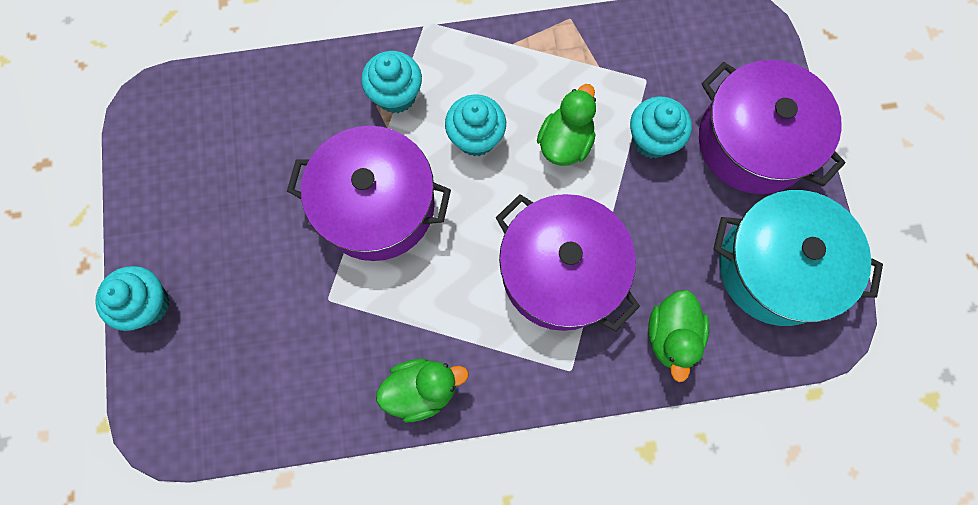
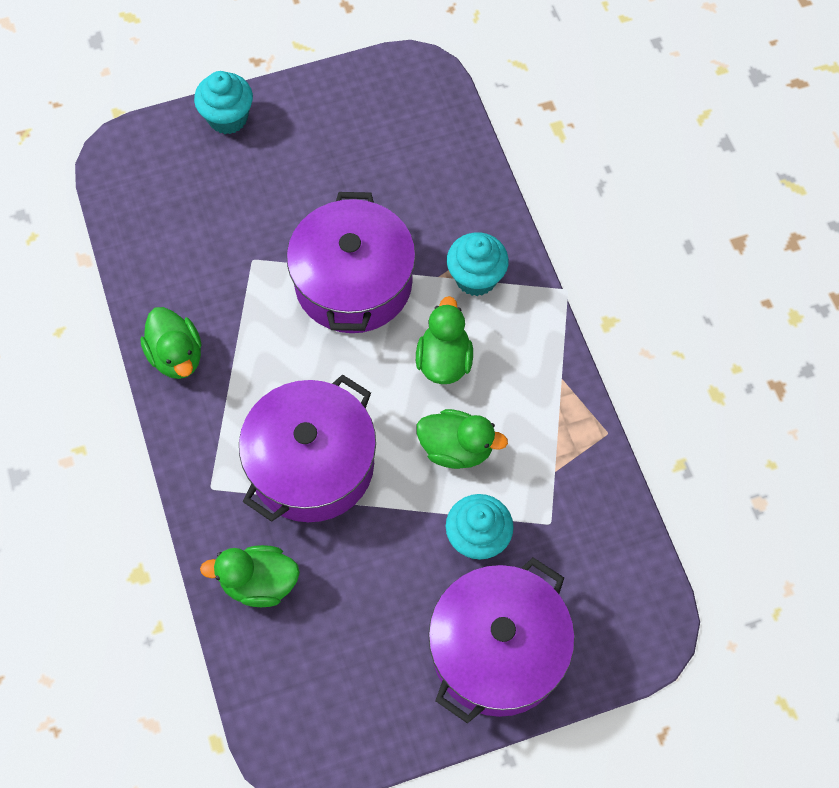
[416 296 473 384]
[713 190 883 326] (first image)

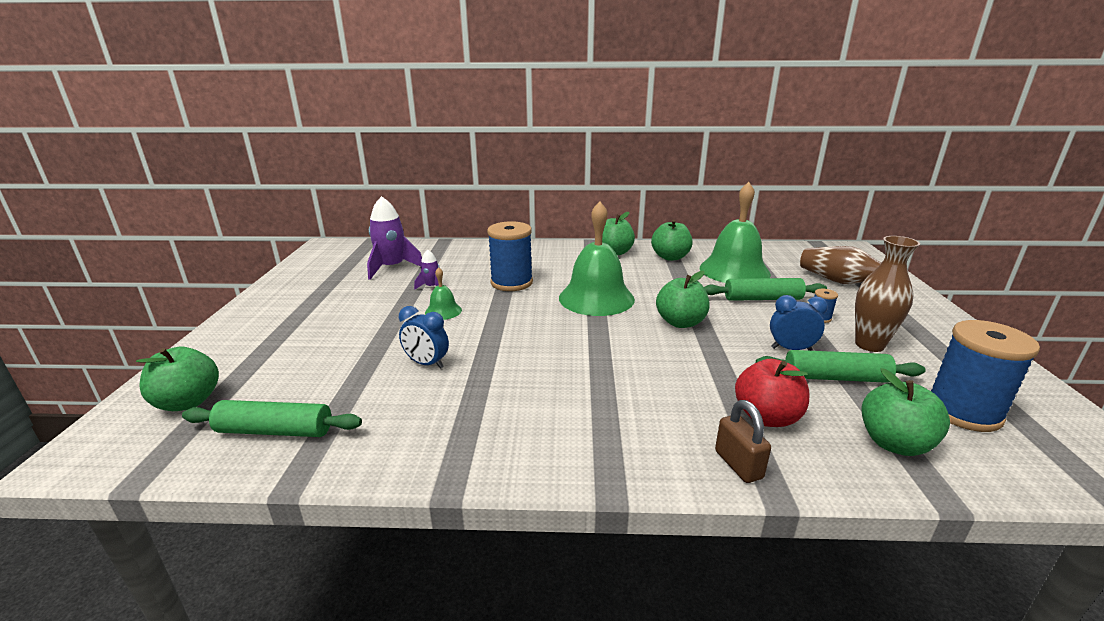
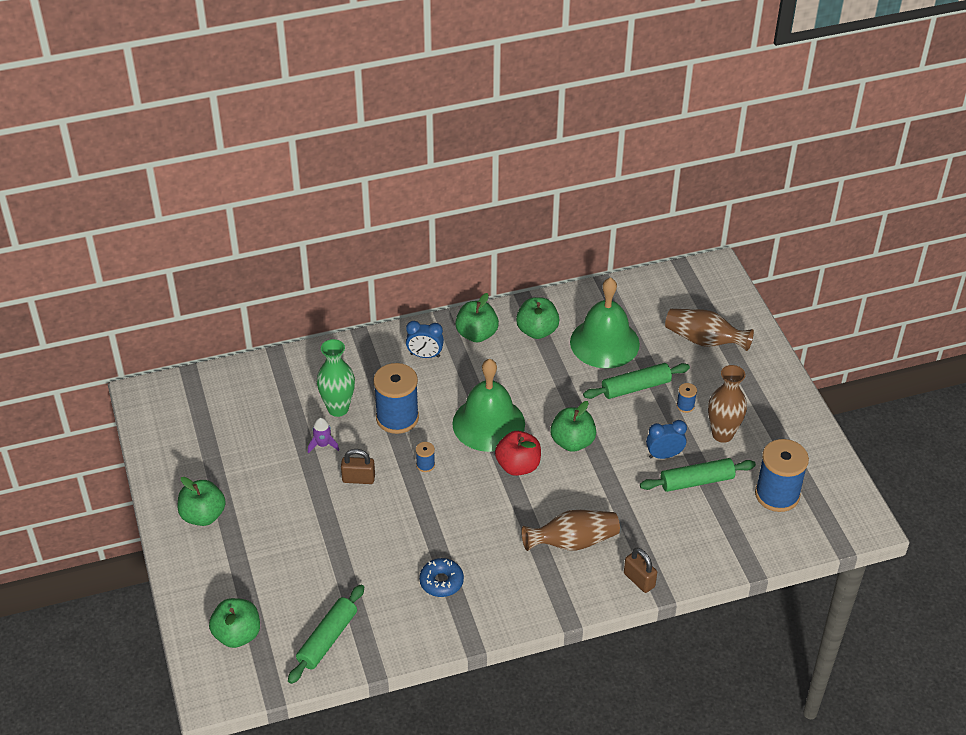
[178 477 226 526]
[288 584 364 684]
[317 339 355 417]
[341 449 375 484]
[406 321 444 358]
[416 442 435 472]
[419 558 464 597]
[495 431 541 476]
[521 510 620 551]
[367 196 422 280] (first image)

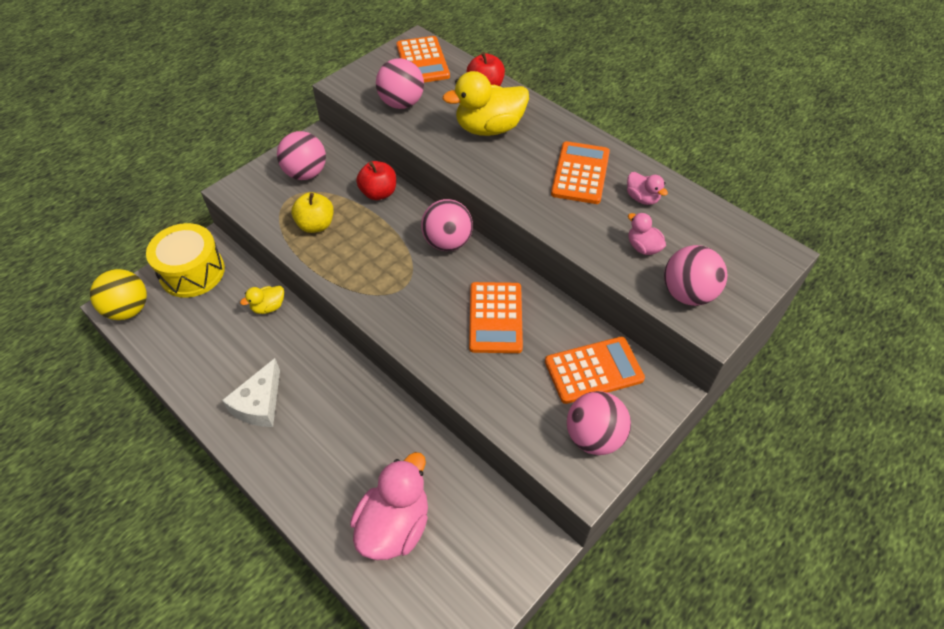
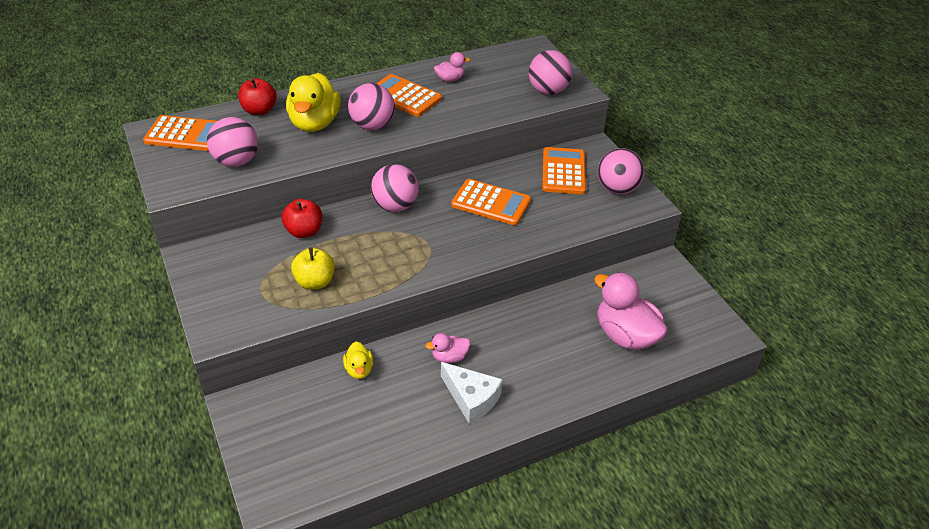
[348 83 395 130]
[425 333 470 363]
[90 269 147 320] (first image)
[146 223 225 298] (first image)

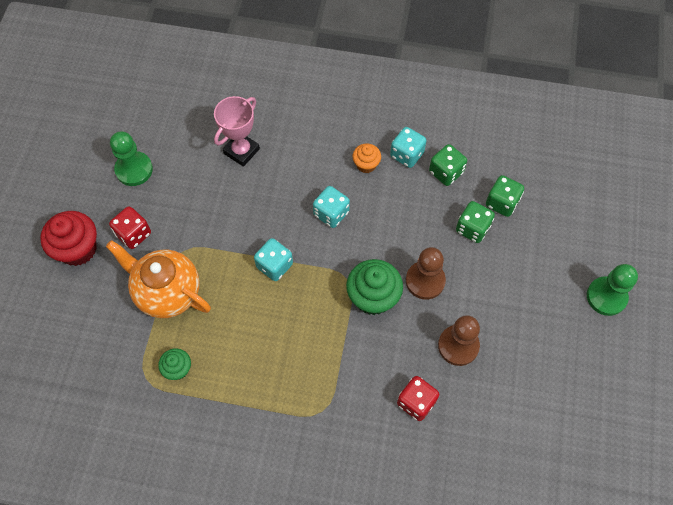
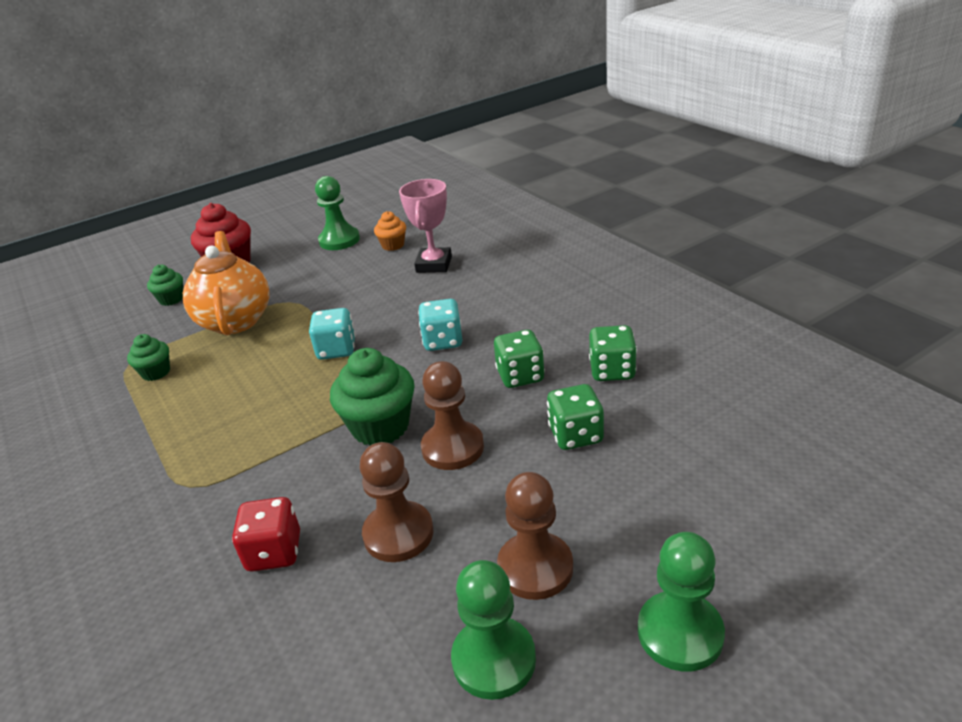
[147 264 183 306]
[374 211 406 251]
[399 179 452 273]
[451 560 536 700]
[494 330 545 388]
[497 472 573 600]
[109 206 151 249] (first image)
[390 127 427 168] (first image)

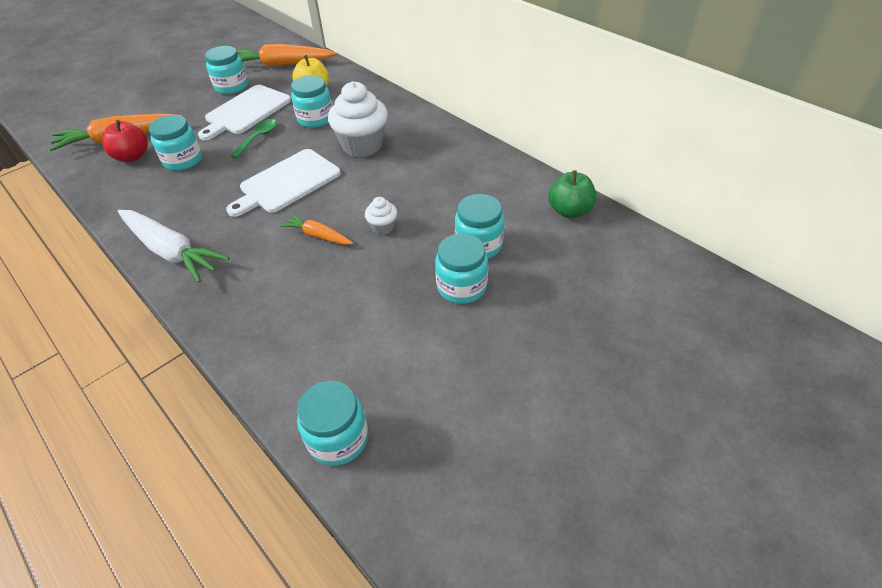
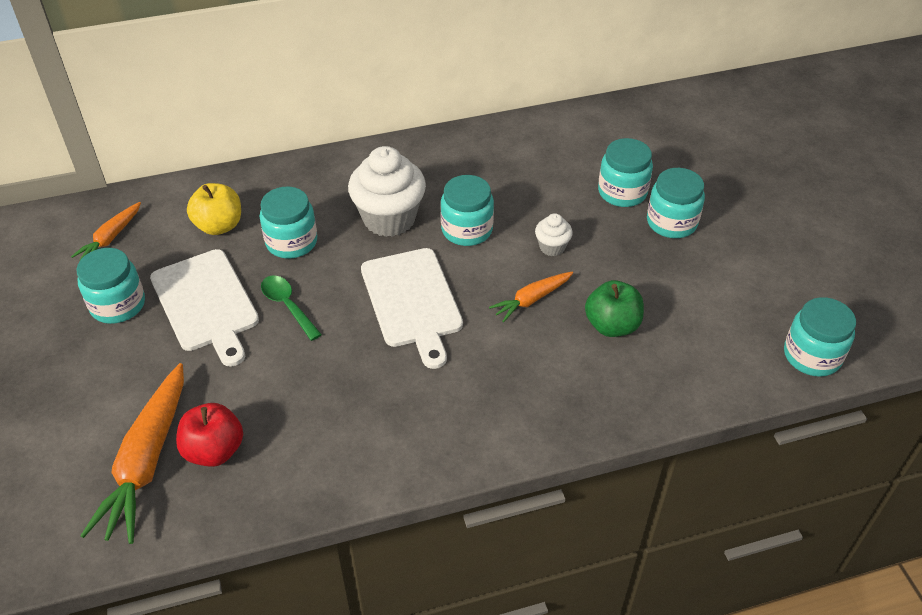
[71 202 141 260]
[441 175 494 246]
[585 280 644 337]
[118 210 229 282] (first image)

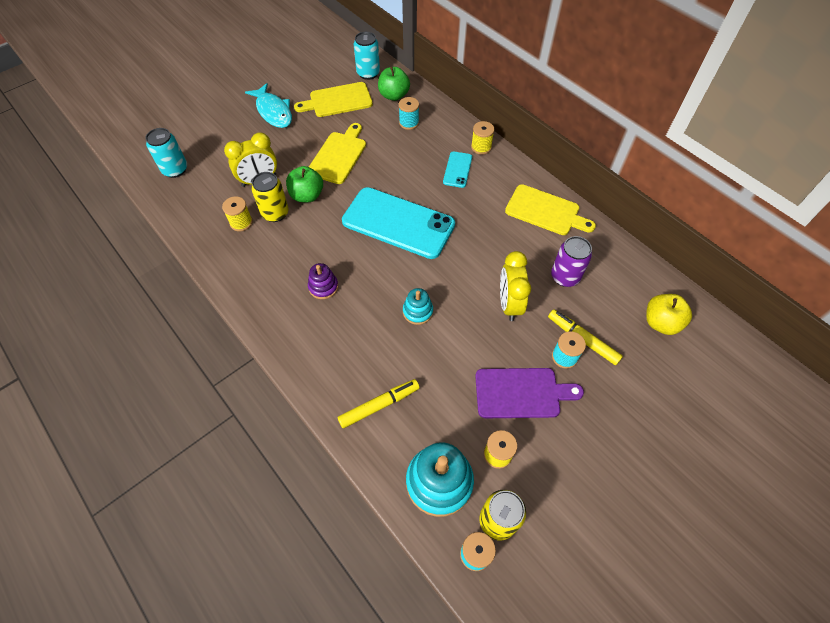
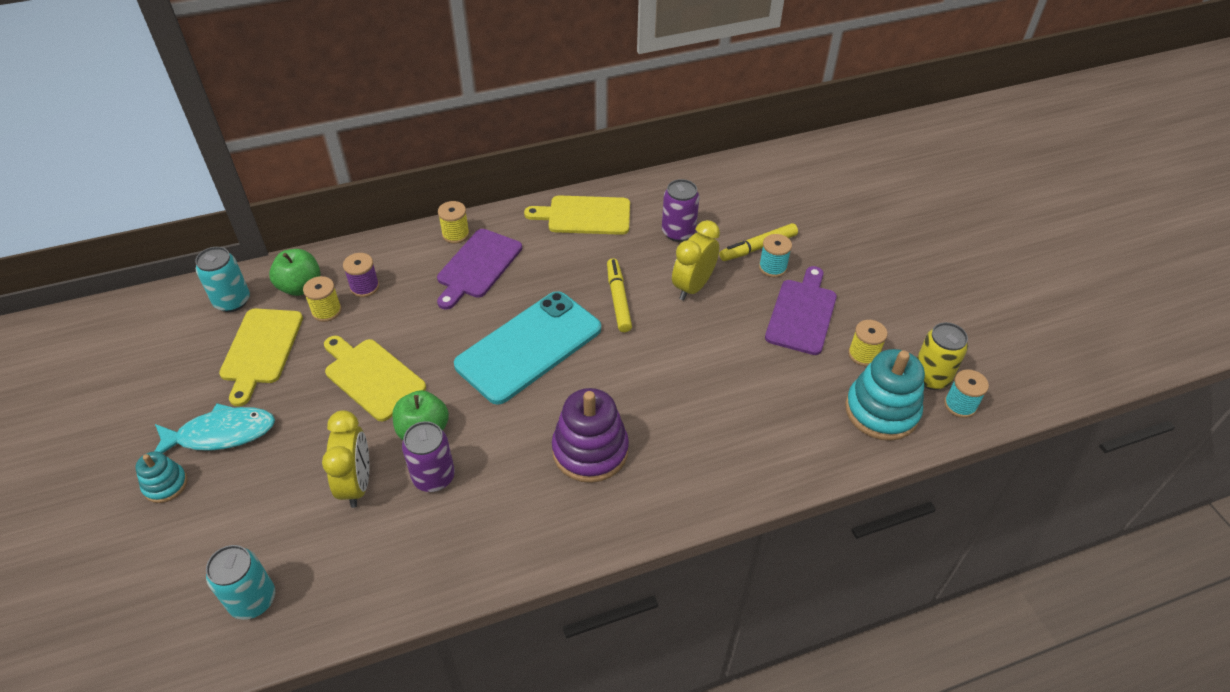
[135 451 188 503]
[303 276 342 322]
[343 253 379 297]
[402 421 455 492]
[437 229 522 310]
[524 195 630 235]
[552 388 629 483]
[607 258 632 332]
[672 220 720 300]
[646 294 692 335] (first image)

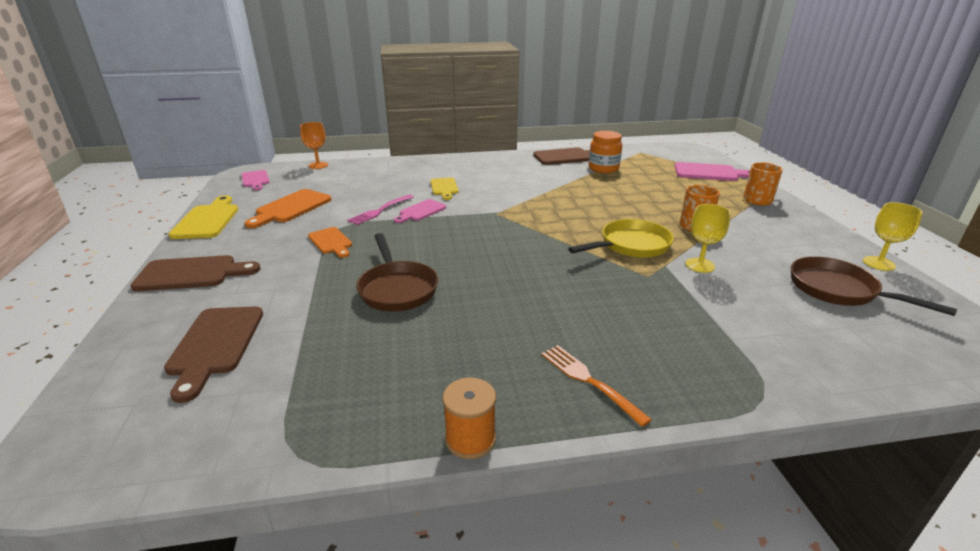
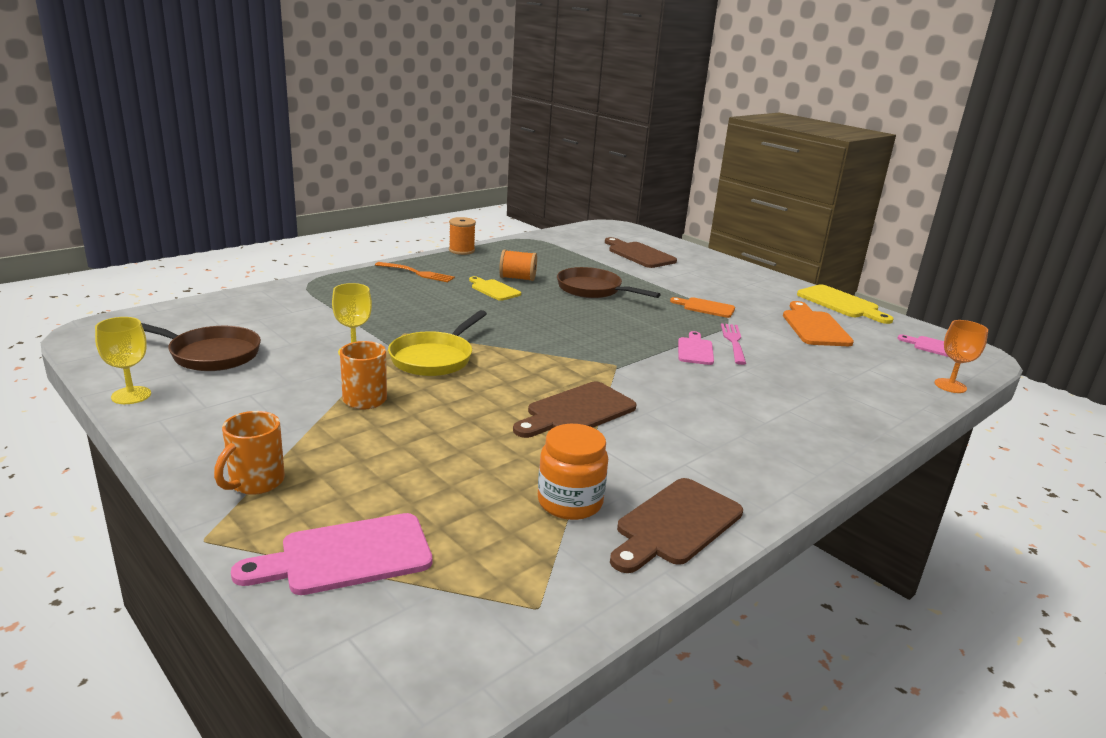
[469 276 521 301]
[499 249 537 281]
[513 382 637 438]

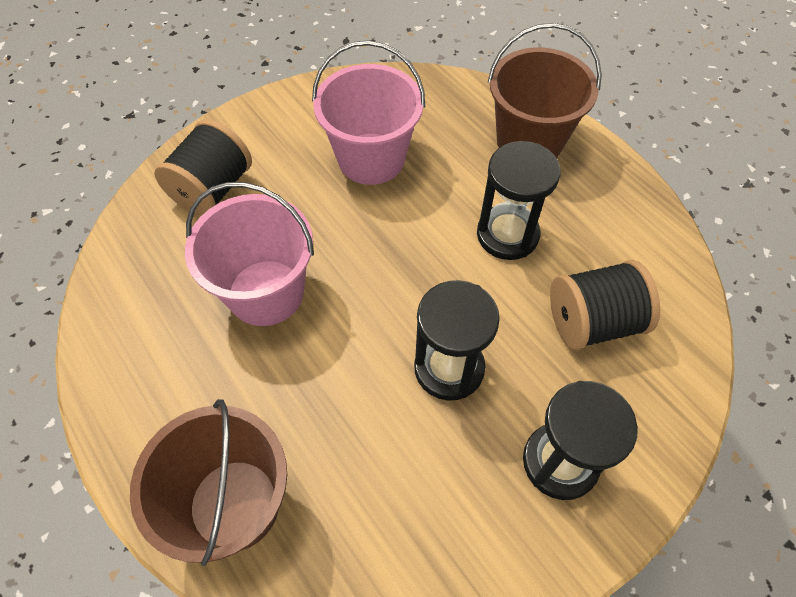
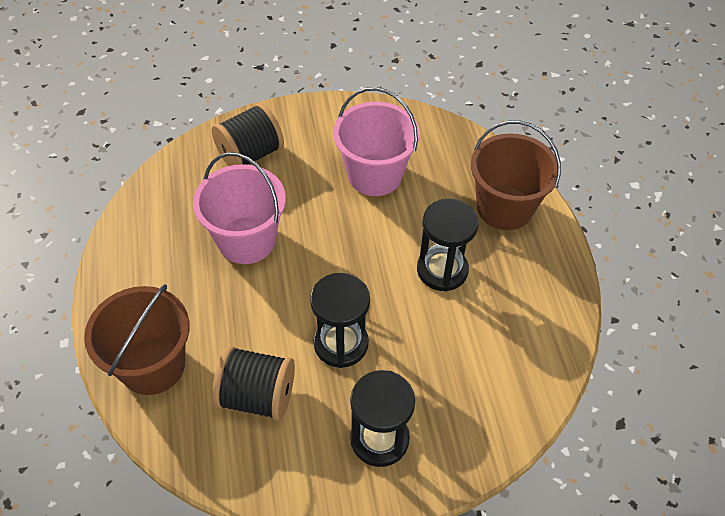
[212 346 295 421]

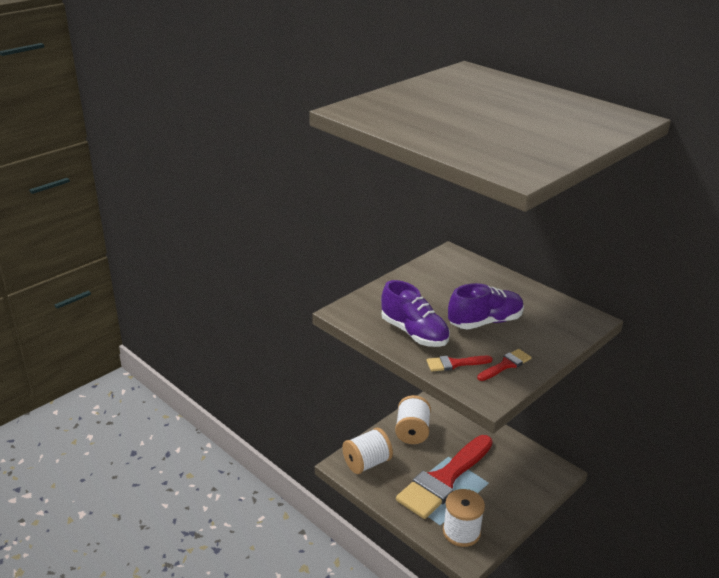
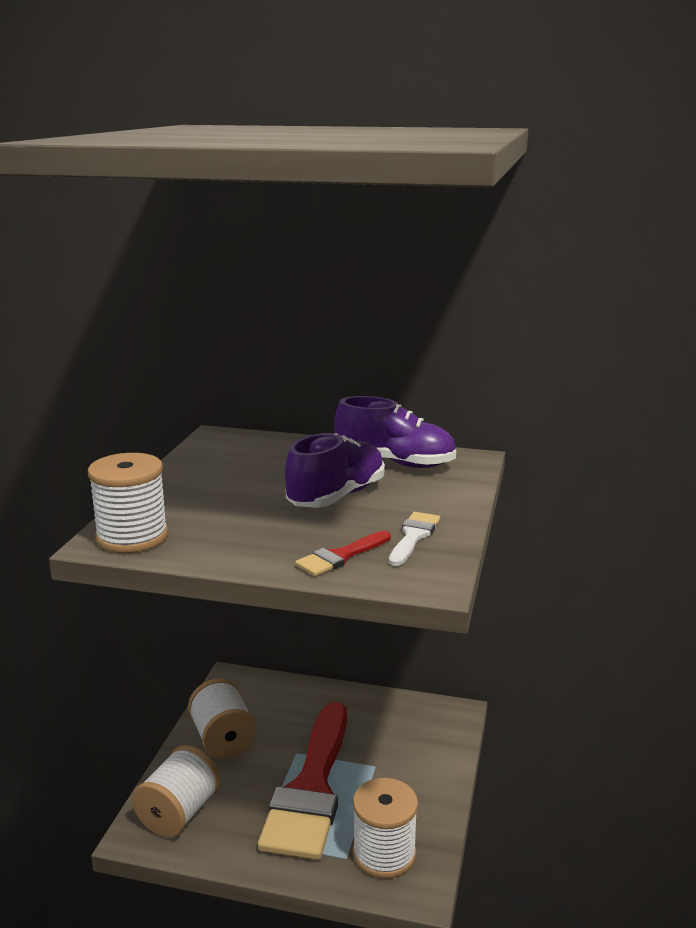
[88 453 168 553]
[334 396 456 468]
[389 512 440 566]

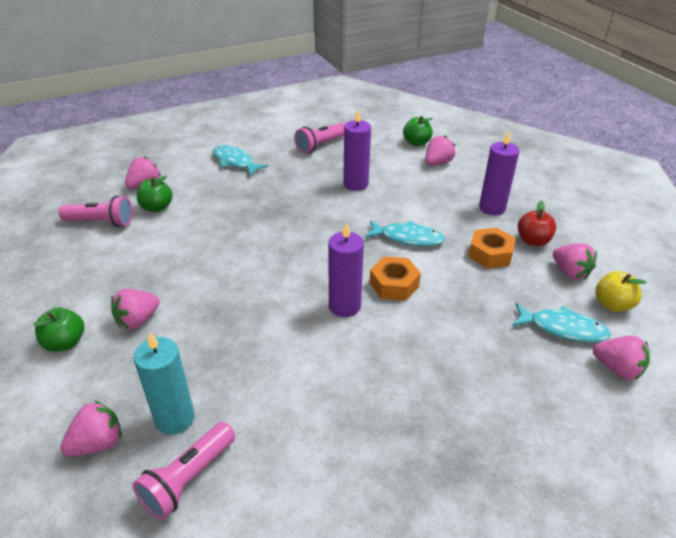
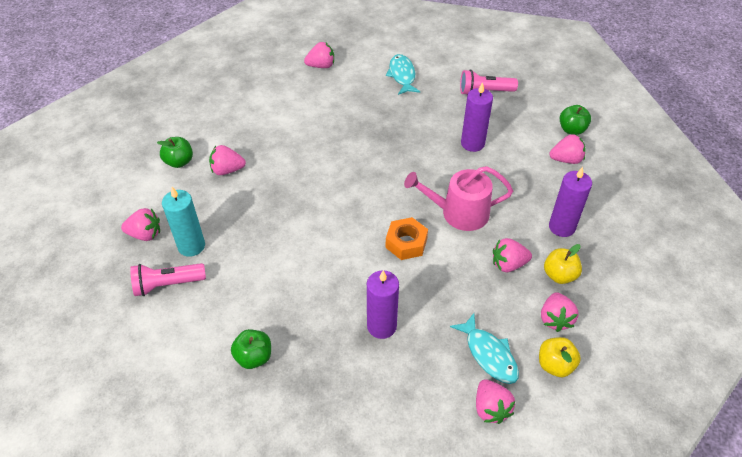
[231 329 271 369]
[367 270 399 339]
[404 166 513 231]
[493 238 532 272]
[544 244 582 284]
[58 196 133 227] (first image)

